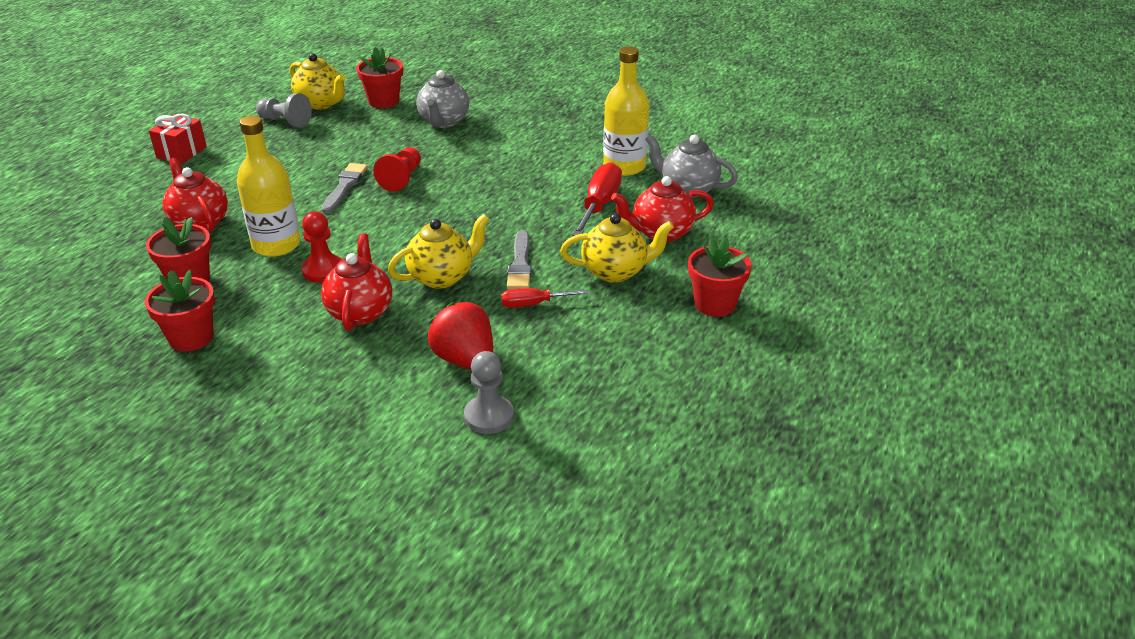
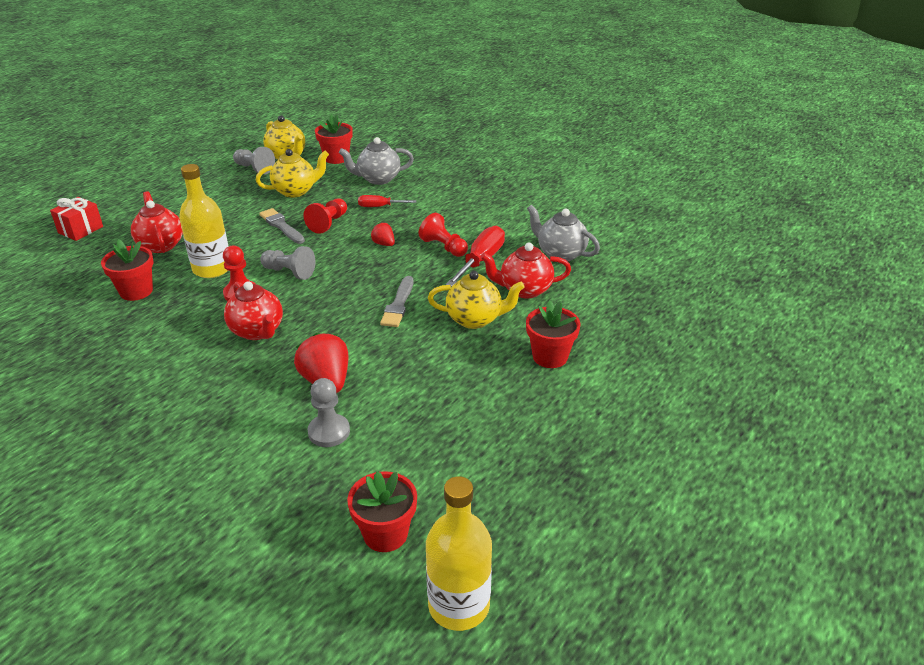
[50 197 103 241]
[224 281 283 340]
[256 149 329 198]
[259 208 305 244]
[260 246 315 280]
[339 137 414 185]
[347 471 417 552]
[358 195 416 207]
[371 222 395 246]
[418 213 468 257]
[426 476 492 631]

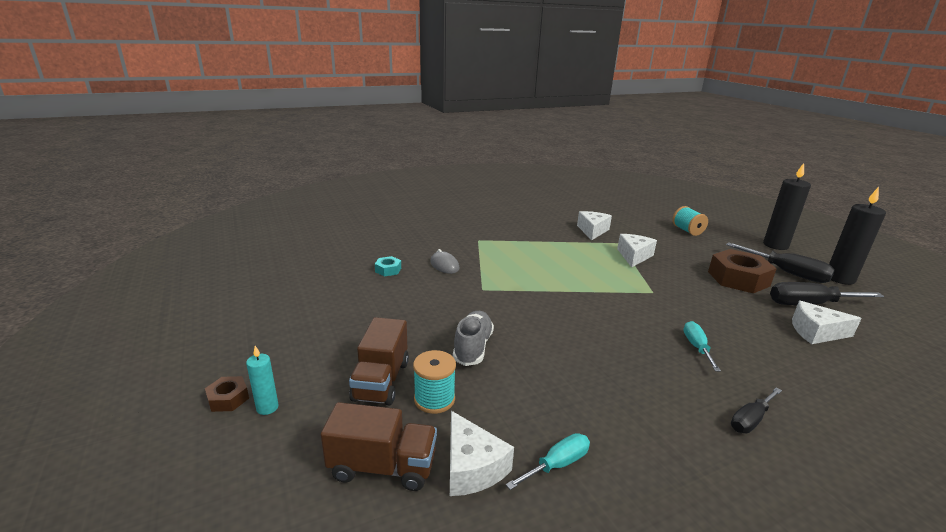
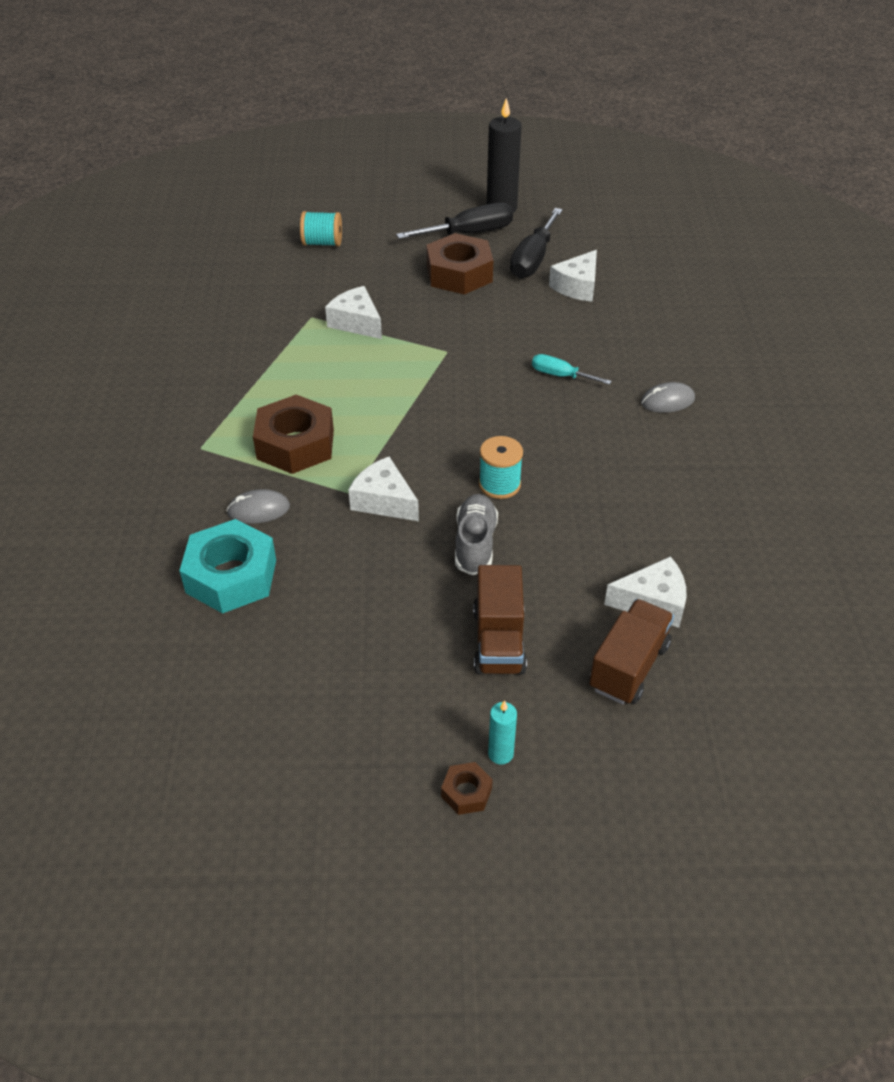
[179 519 276 613]
[253 395 334 474]
[348 457 419 521]
[455 494 498 575]
[473 565 527 675]
[479 436 523 499]
[641 382 695 413]
[506 433 590 490] (first image)
[763 163 811 250] (first image)

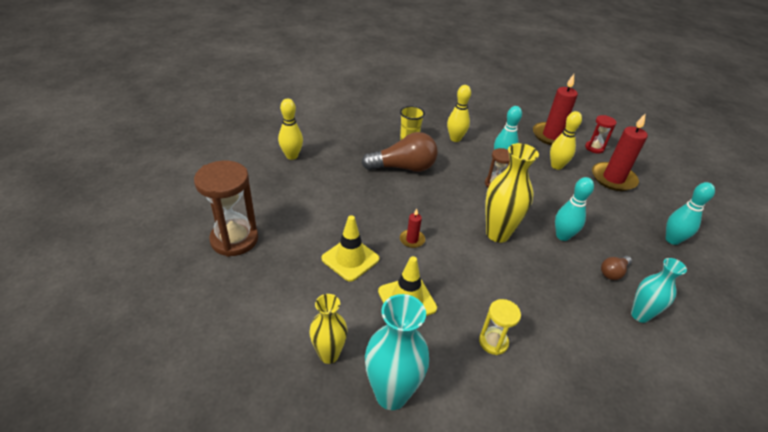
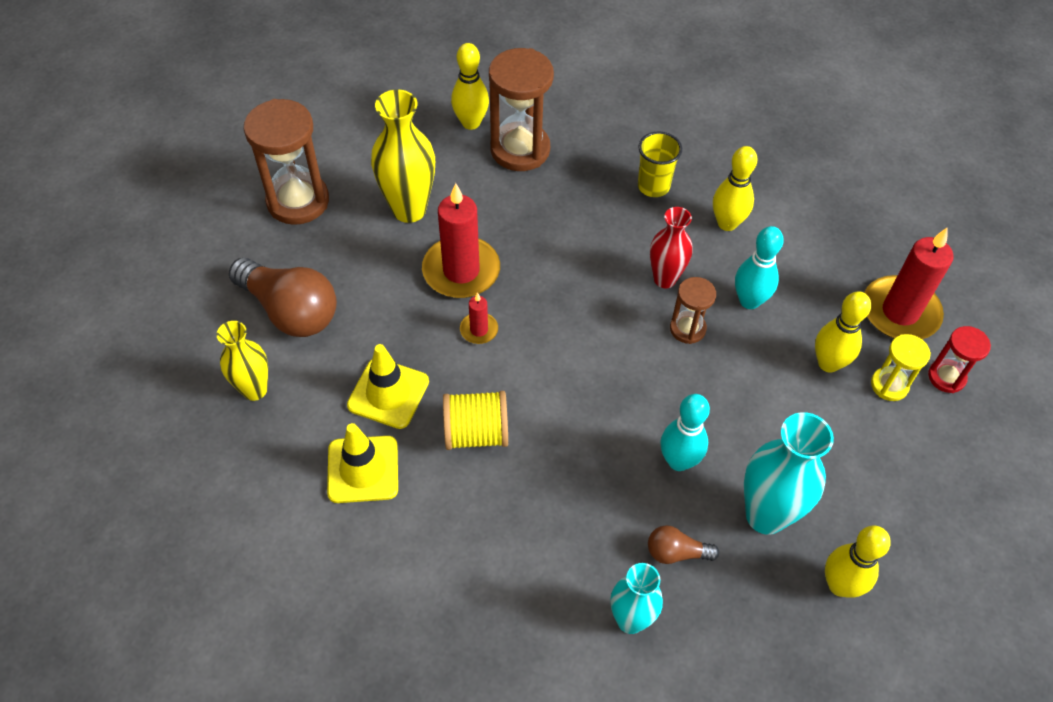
[229 258 337 337]
[327 423 398 503]
[371 89 435 223]
[422 183 500 298]
[443 391 508 450]
[489 48 554 171]
[650 207 692 288]
[744 412 834 535]
[825 526 891 597]
[871 334 931 401]

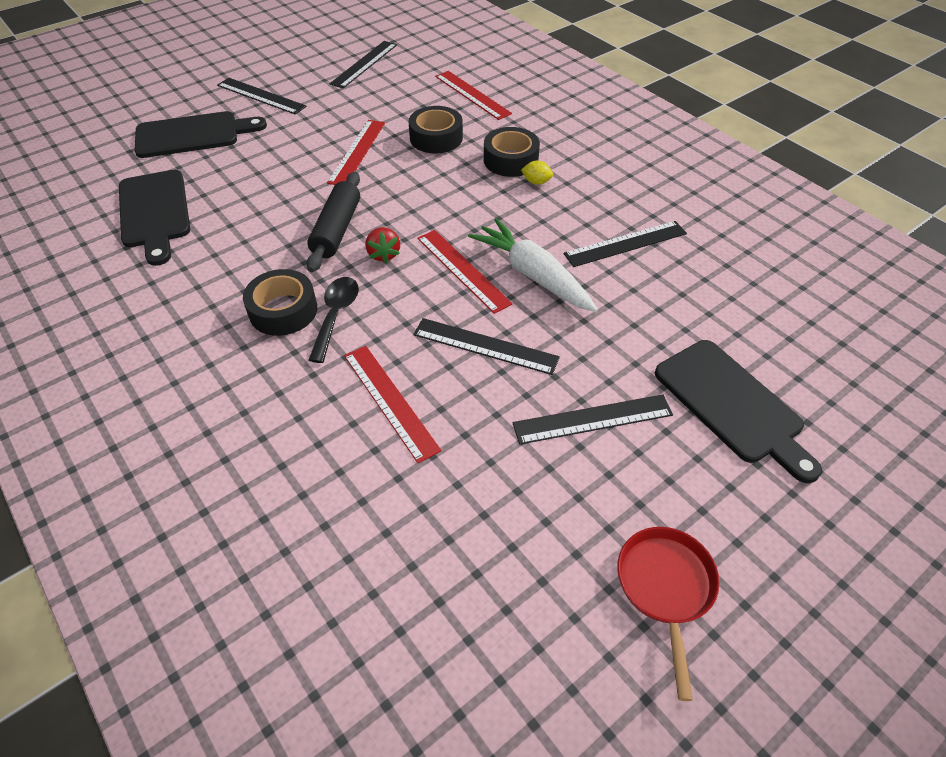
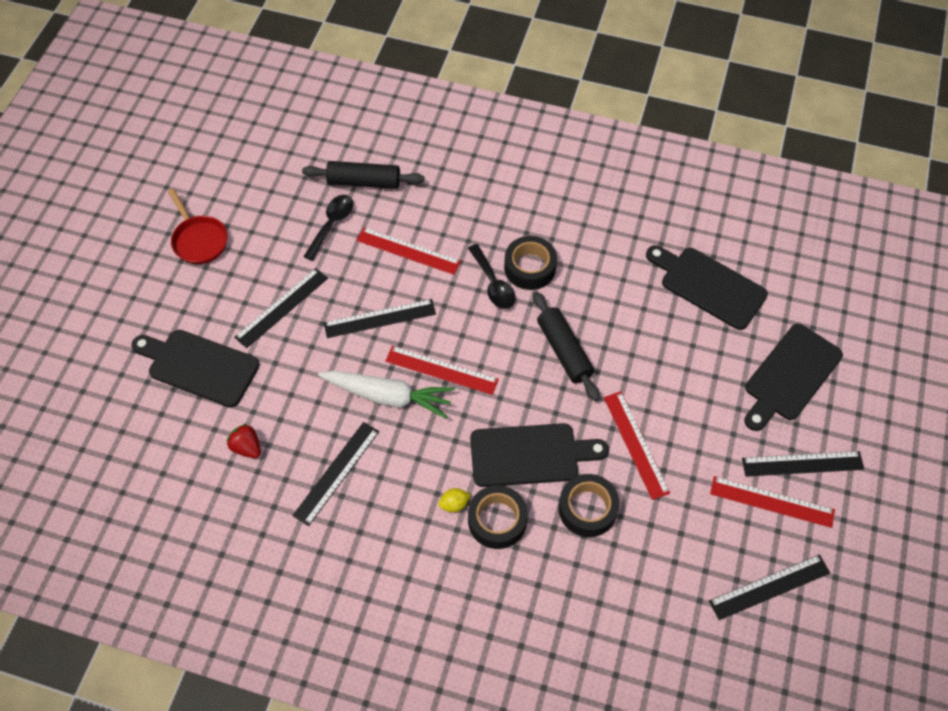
[227 423 261 458]
[302 161 424 189]
[303 195 353 261]
[470 423 609 487]
[709 555 830 620]
[710 476 835 528]

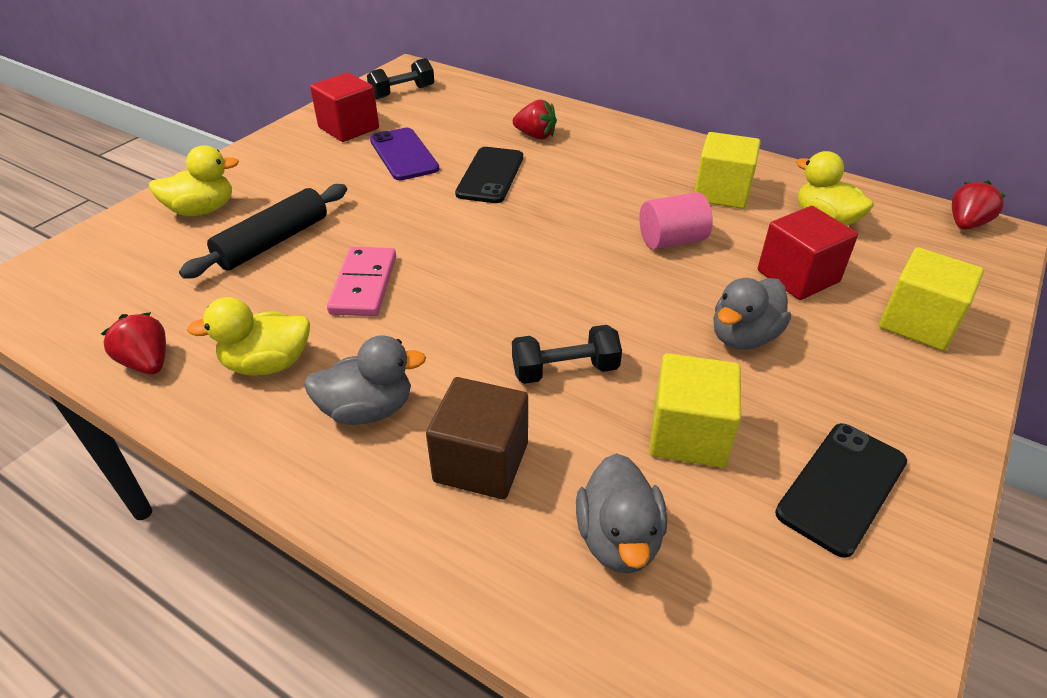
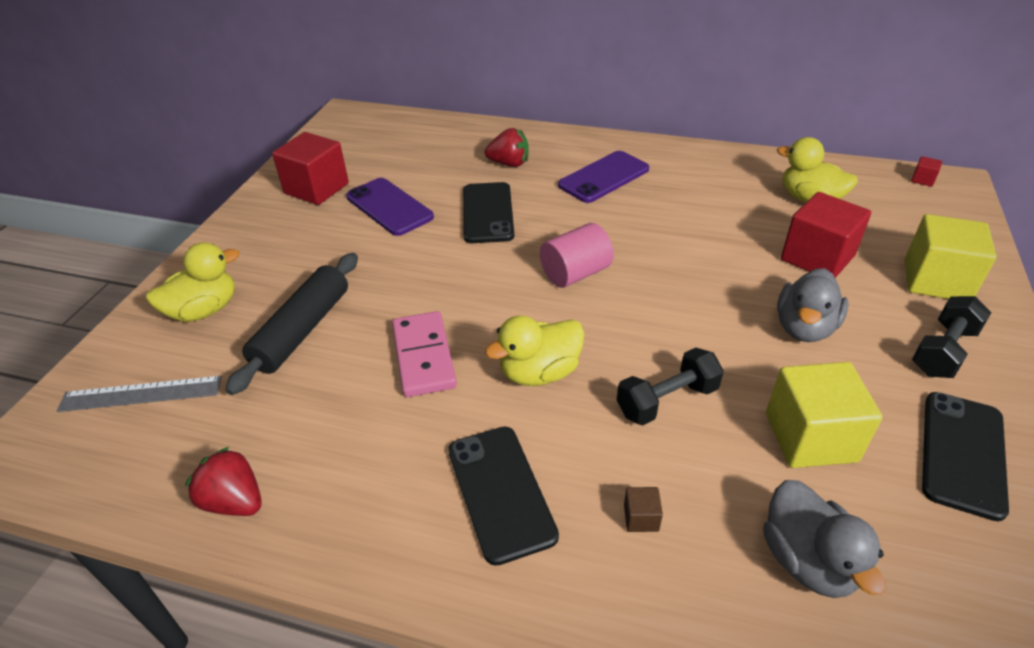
[57 376 222 412]
[448 427 559 566]
[485 315 585 386]
[540 223 614 288]
[558 151 649 203]
[624 487 663 532]
[911 156 942 187]
[912 296 991 378]
[694 132 761 209] (first image)

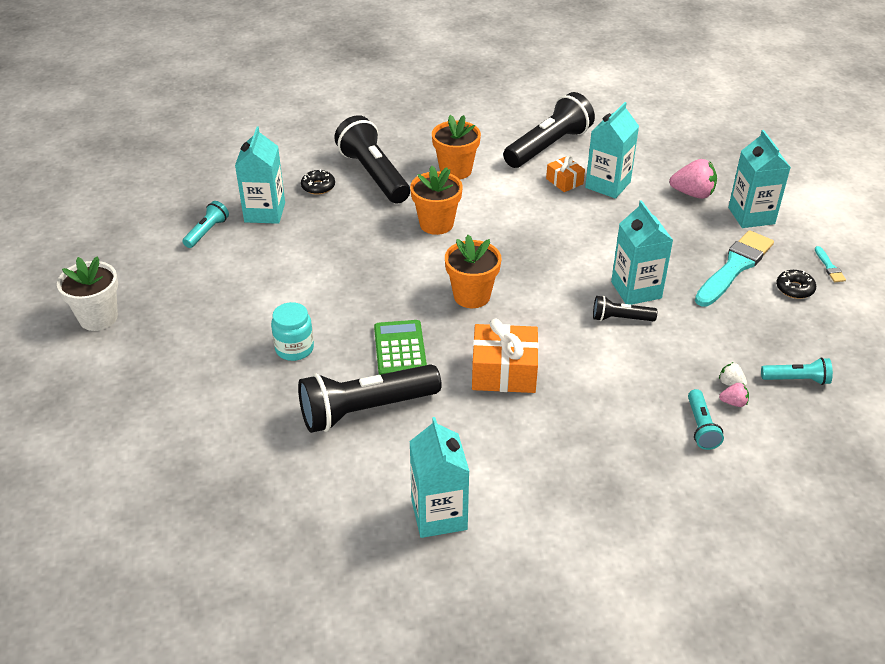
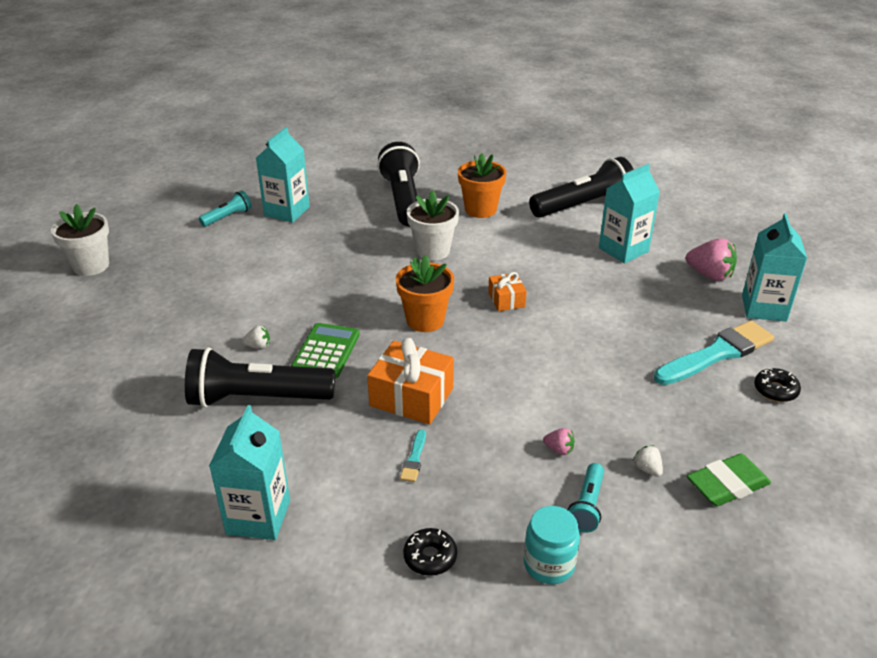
[242 326 270 349]
[400 429 426 482]
[403 528 457 576]
[407 190 459 261]
[488 272 527 311]
[524 506 580 584]
[543 428 575 455]
[687 454 771 506]
[593 296 657 321] (first image)
[611 200 673 305] (first image)

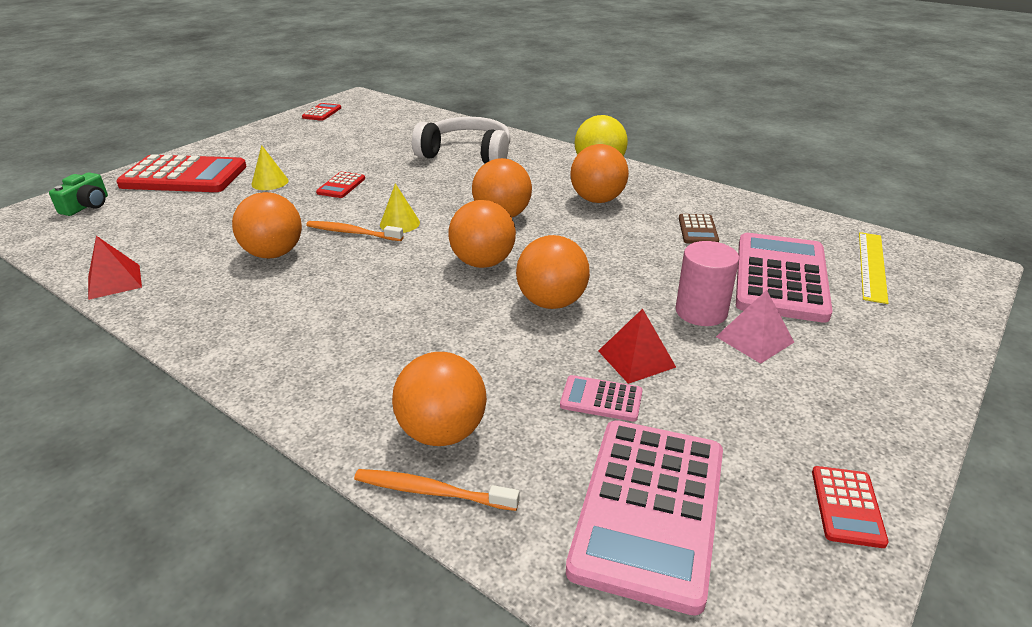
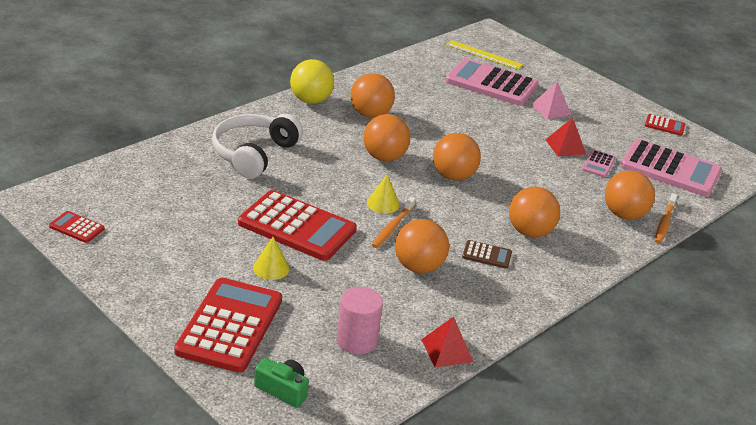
[238 190 357 261]
[337 287 383 355]
[462 240 512 269]
[509 187 560 238]

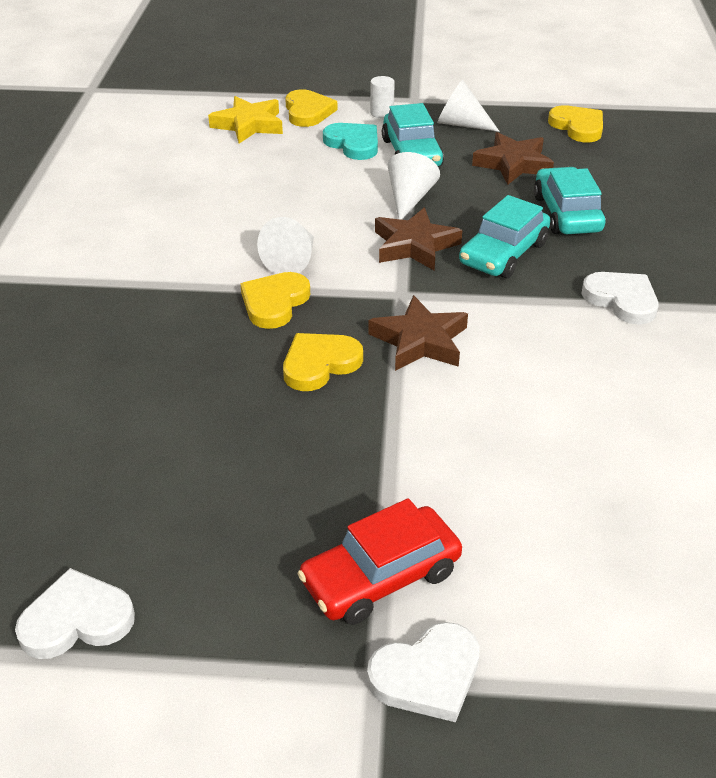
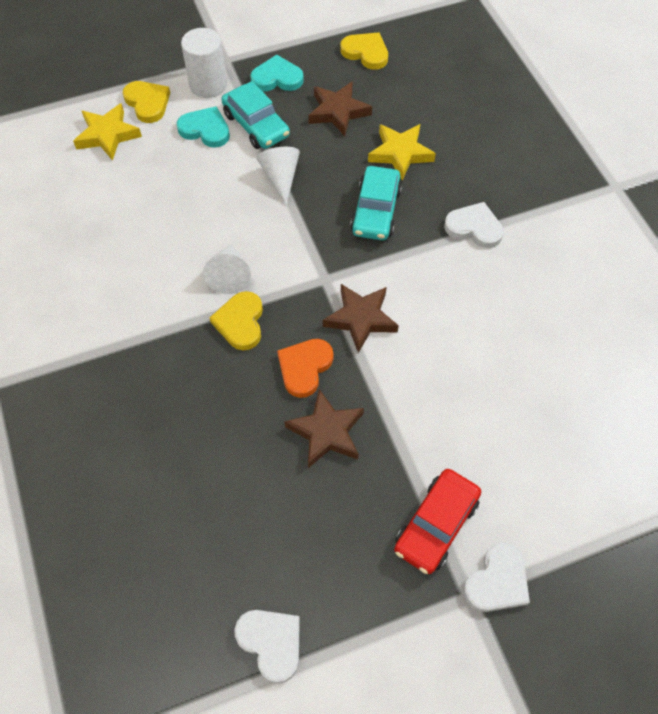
[181 28 227 98]
[234 610 300 683]
[250 55 304 92]
[277 339 333 398]
[284 389 364 468]
[368 124 436 180]

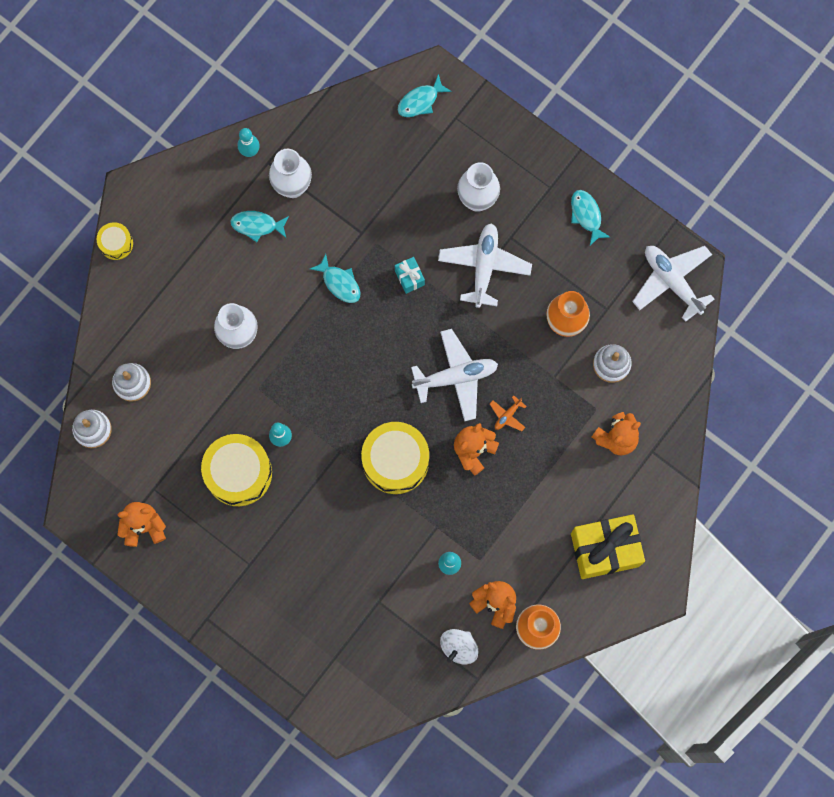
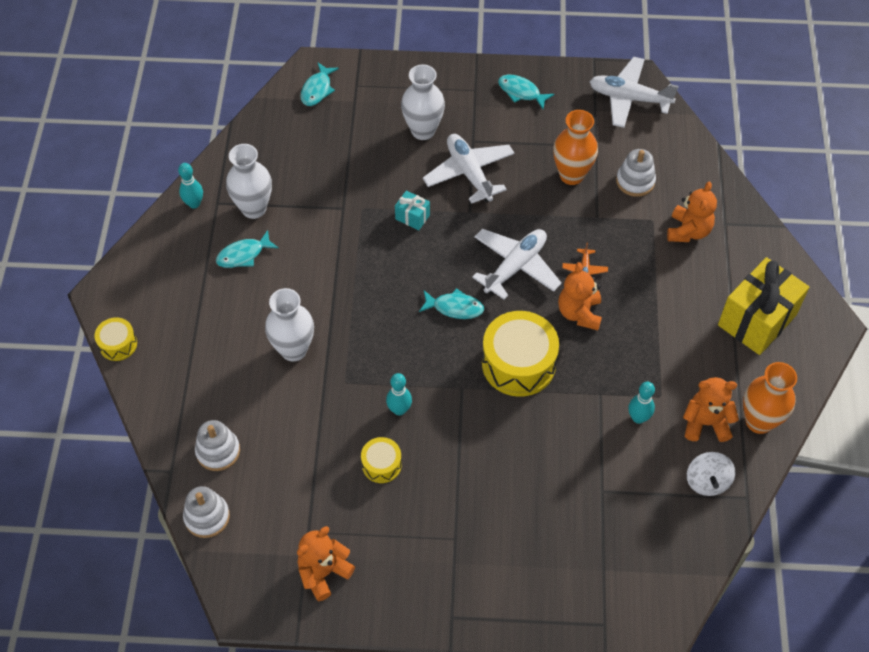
[361 437 402 483]
[419 288 484 319]

